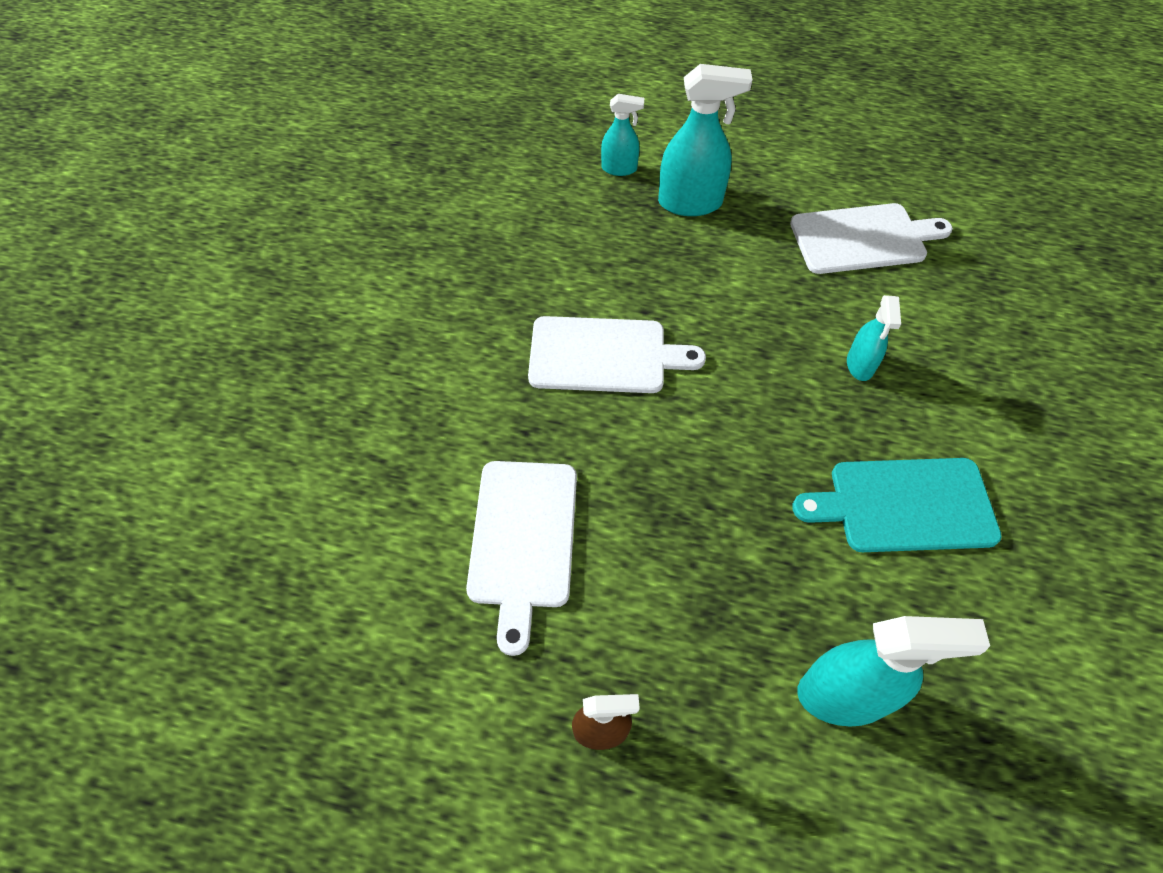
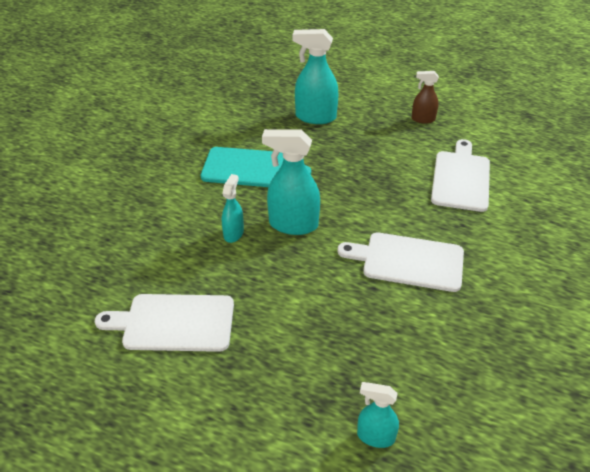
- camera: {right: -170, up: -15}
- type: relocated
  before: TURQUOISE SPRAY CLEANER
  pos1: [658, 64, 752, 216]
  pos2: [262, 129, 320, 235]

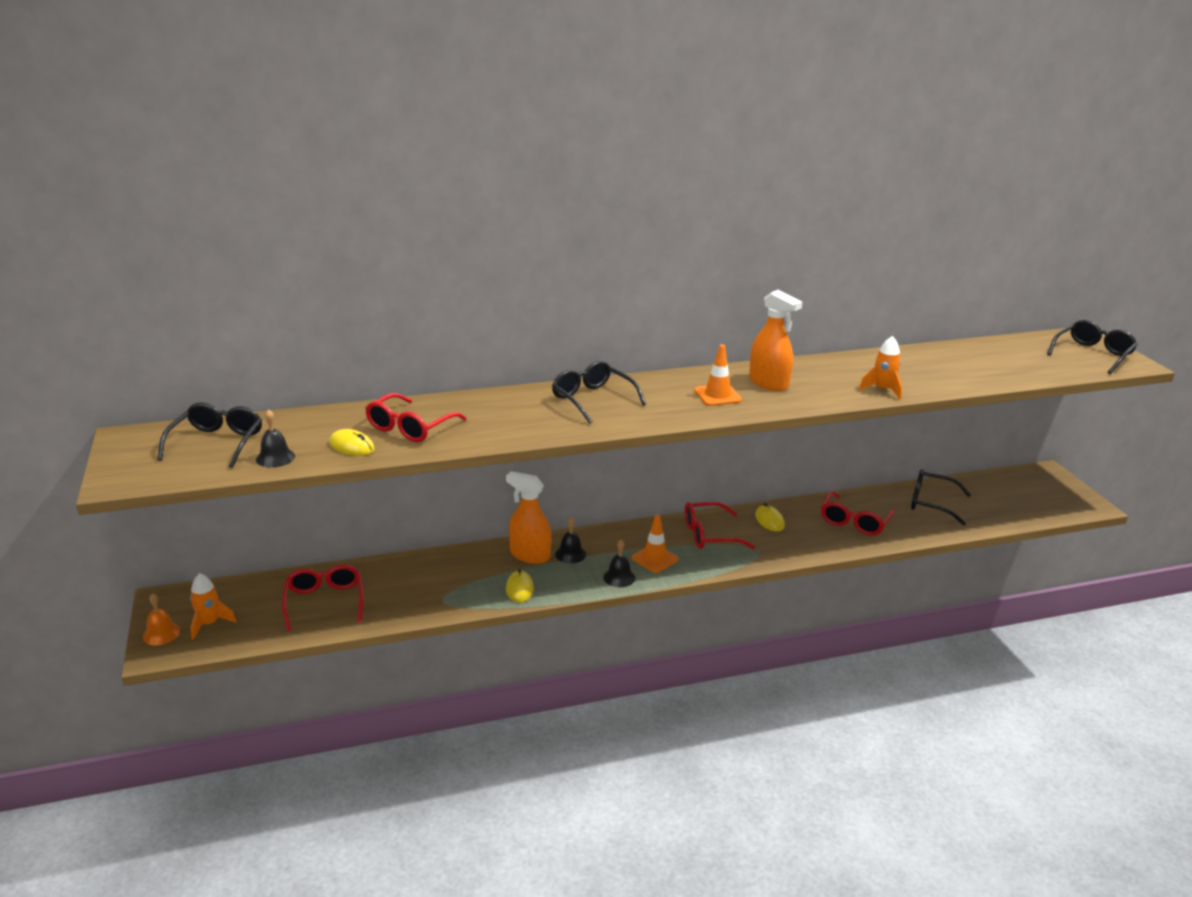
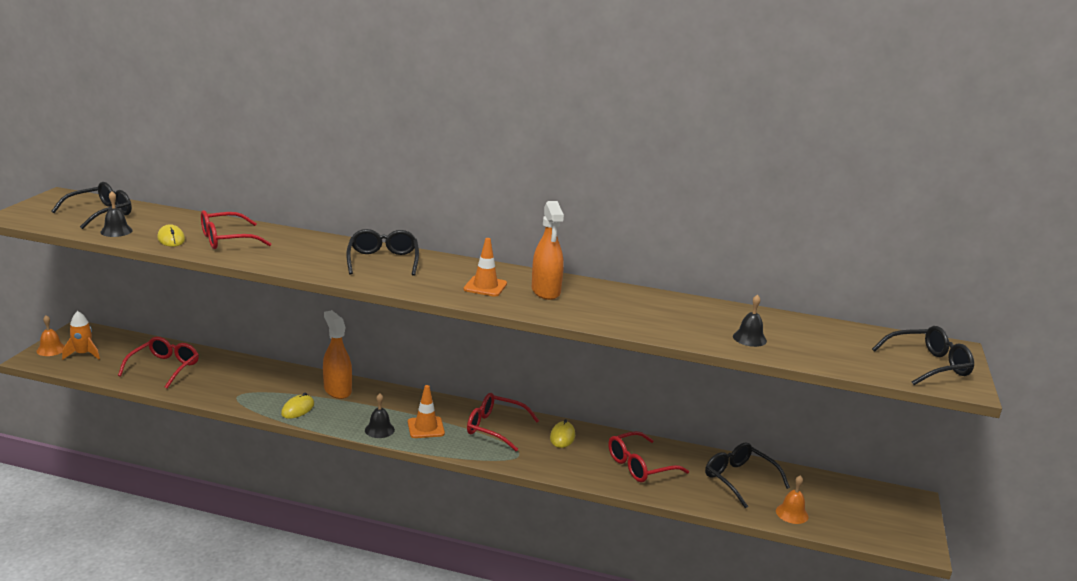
- camera: {right: 30, up: -5}
- type: relocated
  before: EBONY BELL
  pos1: [555, 517, 586, 563]
  pos2: [733, 295, 767, 347]
- type: missing
  before: ORANGE SPACESHIP
  pos1: [859, 336, 902, 400]
- type: appeared
  after: ORANGE BELL
  pos2: [776, 475, 809, 524]

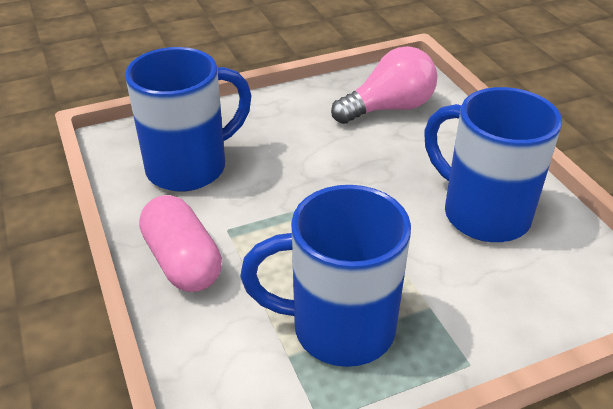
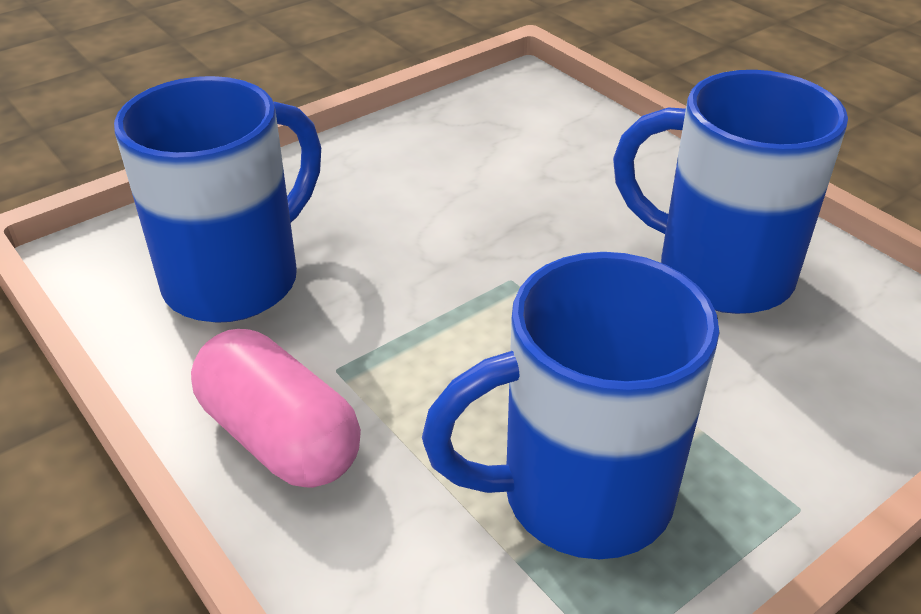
- camera: {right: -15, up: 0}
- type: missing
  before: ROSY LIGHT BULB
  pos1: [331, 46, 437, 124]

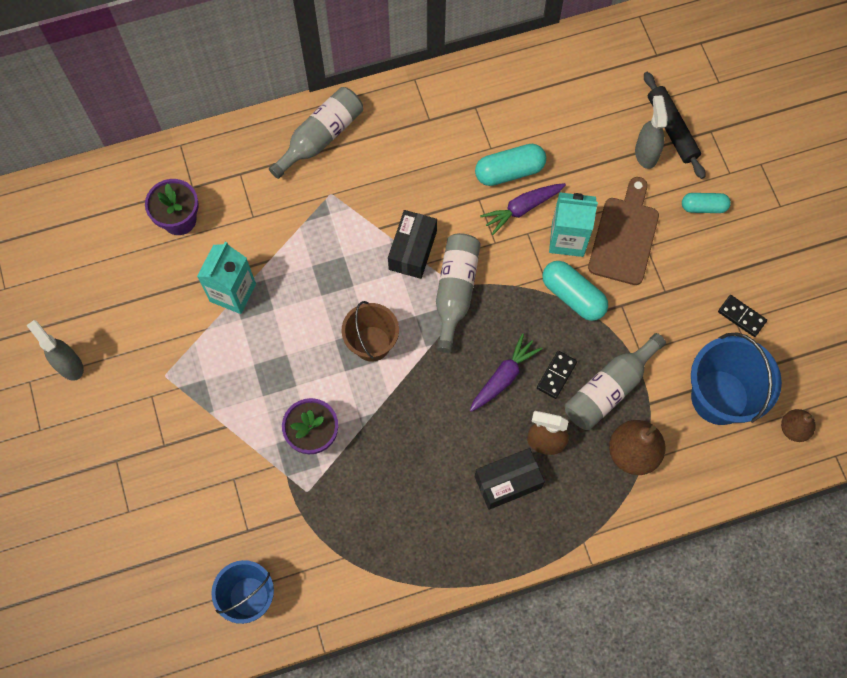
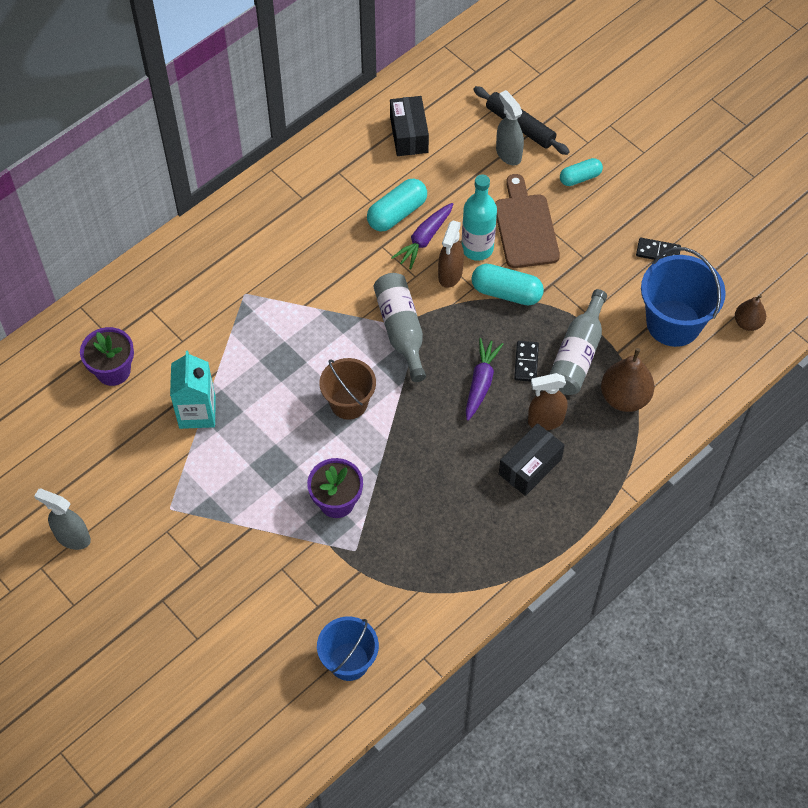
- camera: {right: -25, up: -10}
- type: missing
  before: ASH-GREY FLASK
  pos1: [269, 87, 363, 179]
- type: relocated
  before: EBONY PACKAGE
  pos1: [388, 210, 437, 279]
  pos2: [390, 96, 429, 156]
- type: exchanged
  before: TURQUOISE JUICE CARTON
  after: TURQUOISE FLASK
  pos1: [549, 192, 598, 257]
  pos2: [462, 174, 497, 261]
- type: appeared
  after: DARK BROWN SPRAY CLEANER
  pos2: [438, 221, 464, 288]

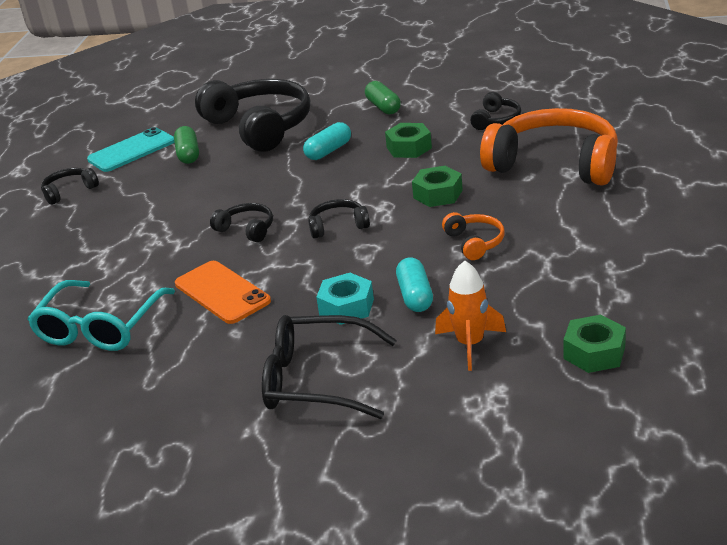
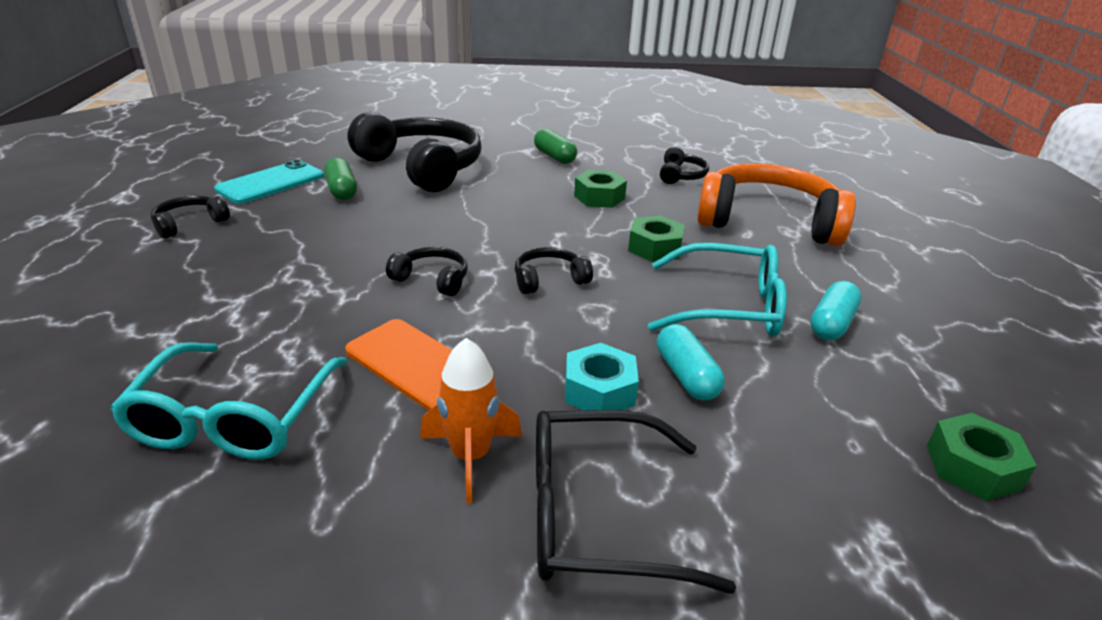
- camera: {right: -15, up: 0}
- type: relocated
  before: TURQUOISE PILL
  pos1: [303, 122, 351, 160]
  pos2: [811, 281, 861, 340]
- type: relocated
  before: ORANGE SPACESHIP
  pos1: [435, 261, 506, 371]
  pos2: [420, 338, 522, 504]
- type: exchanged
  before: ORANGE HEADSET
  after: TURQUOISE SPECTACLES
  pos1: [442, 212, 505, 260]
  pos2: [648, 243, 787, 337]

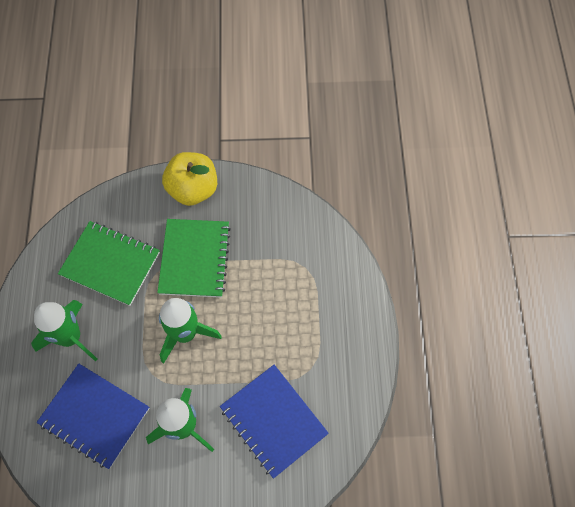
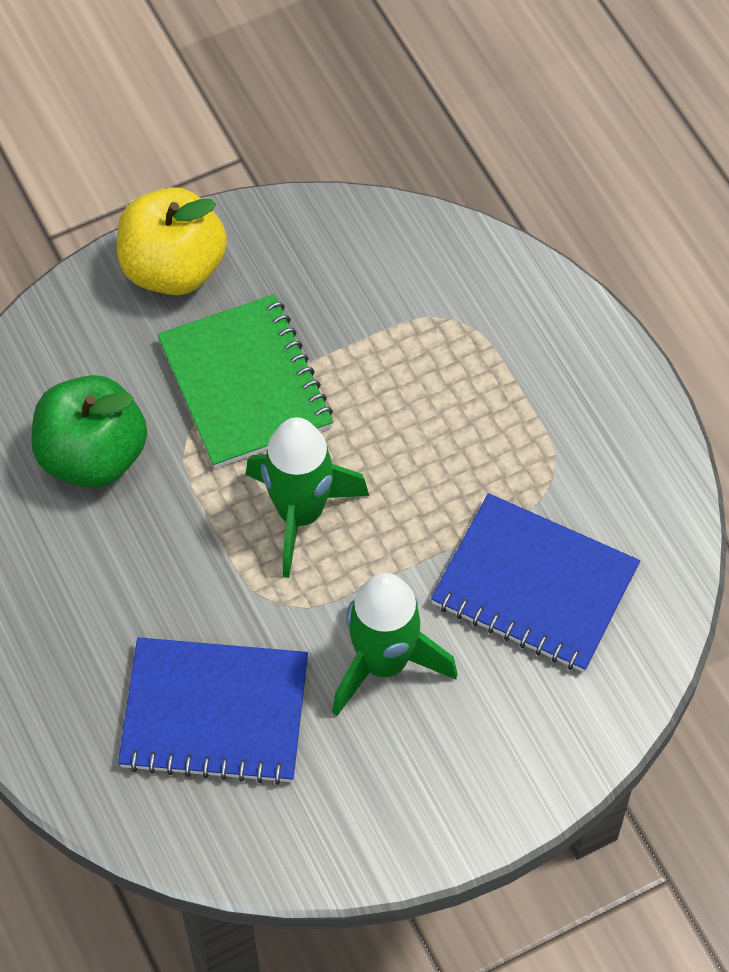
- camera: {right: -25, up: -5}
- type: missing
  before: GREEN SPACESHIP
  pos1: [31, 300, 98, 362]
- type: exchanged
  before: GREEN NOTEBOOK
  after: GREEN APPLE
  pos1: [58, 221, 160, 306]
  pos2: [32, 375, 147, 488]

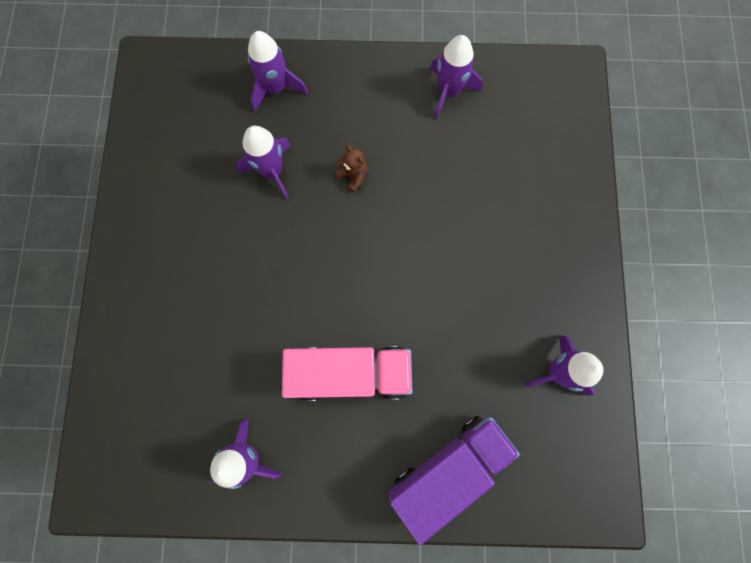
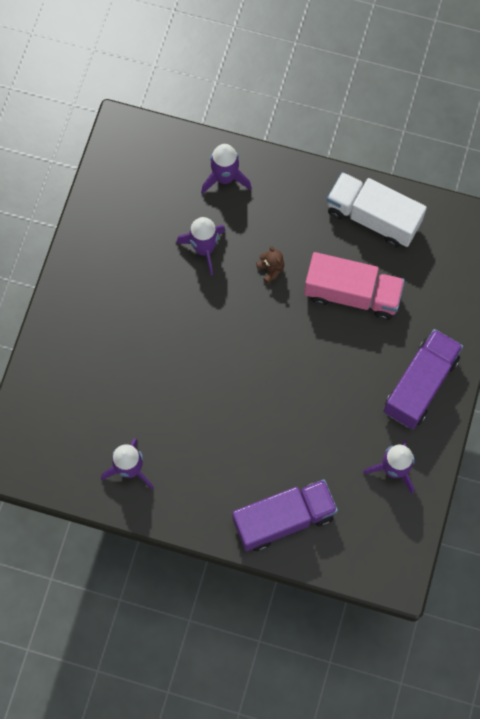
- camera: {right: 15, up: -5}
- type: relocated
  before: ROSY LORRY
  pos1: [282, 346, 413, 401]
  pos2: [304, 252, 405, 320]
- type: exchanged
  before: PURPLE SPACESHIP
  after: SNOW-WHITE LORRY
  pos1: [430, 35, 483, 119]
  pos2: [327, 172, 427, 248]
- type: appeared
  after: PURPLE LORRY
  pos2: [383, 329, 463, 429]

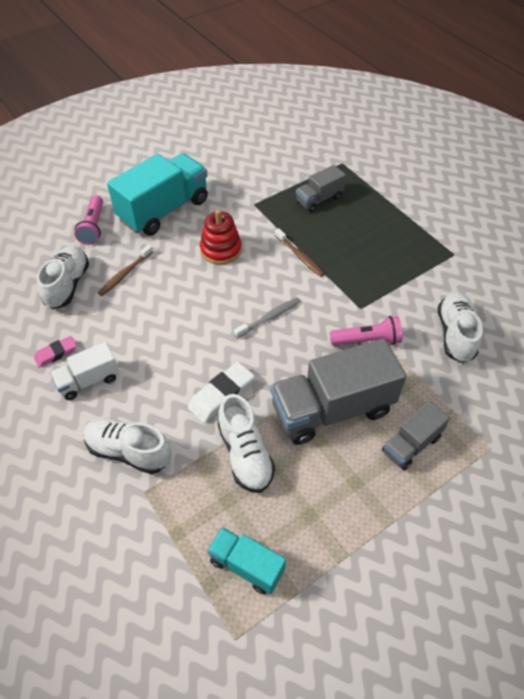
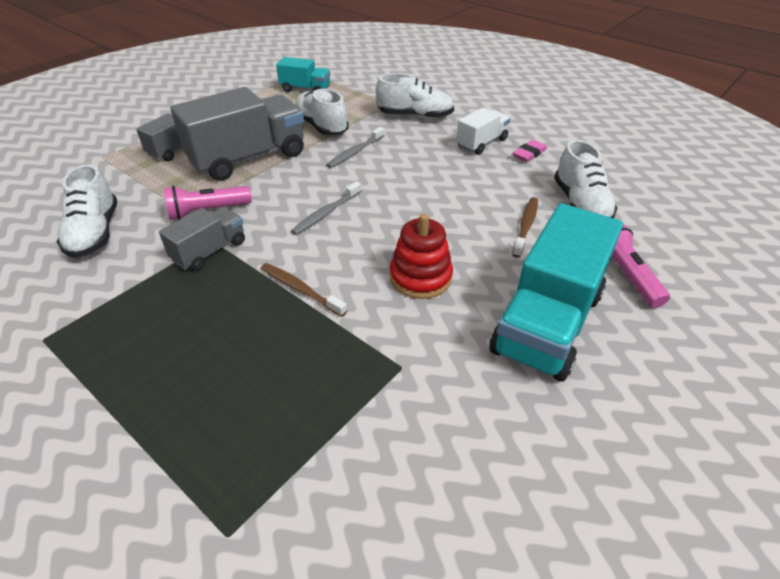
- camera: {right: 165, up: -10}
- type: exchanged
  before: SNOW-WHITE PENCIL ERASER
  after: ASH-GREY DENTAL BRUSH
  pos1: [188, 362, 255, 423]
  pos2: [326, 127, 385, 168]
- type: relocated
  before: ASH-GREY LORRY
  pos1: [296, 165, 346, 212]
  pos2: [159, 207, 245, 271]

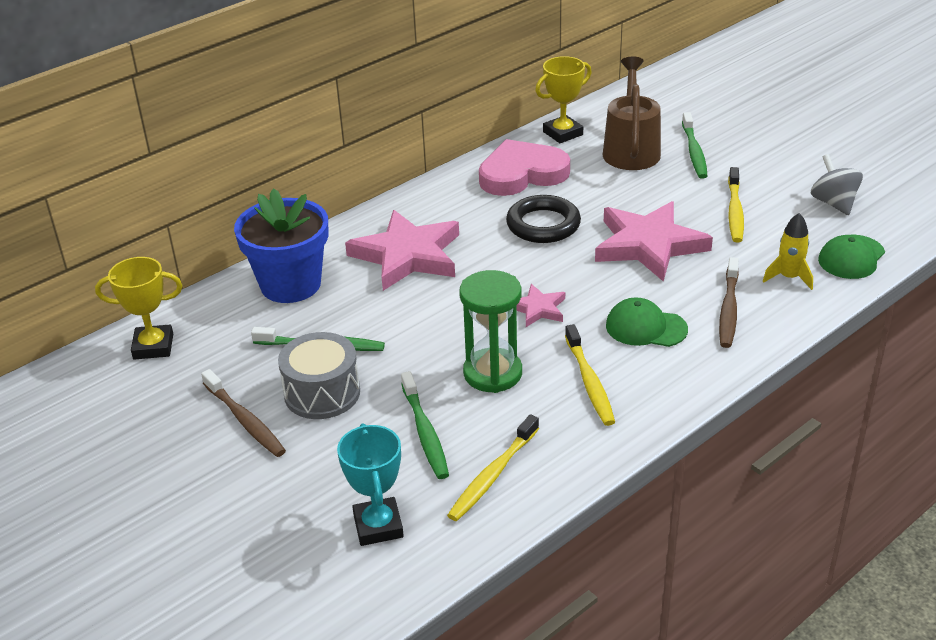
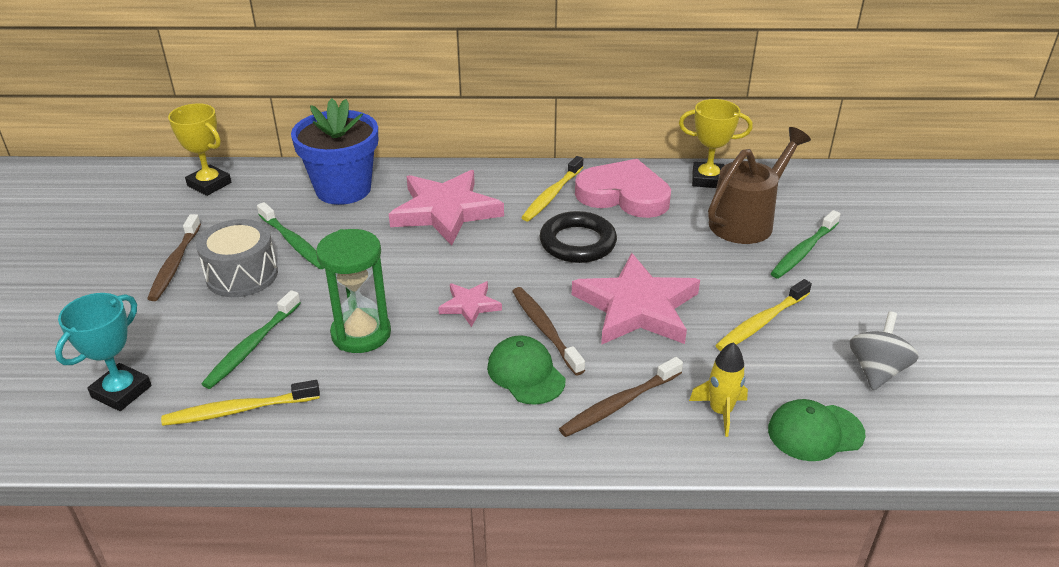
- camera: {right: 40, up: 0}
- type: relocated
  before: GOLDEN DENTAL BRUSH
  pos1: [565, 324, 615, 426]
  pos2: [521, 156, 583, 221]
- type: appeared
  after: DARK BROWN DENTAL BRUSH
  pos2: [512, 287, 585, 375]

